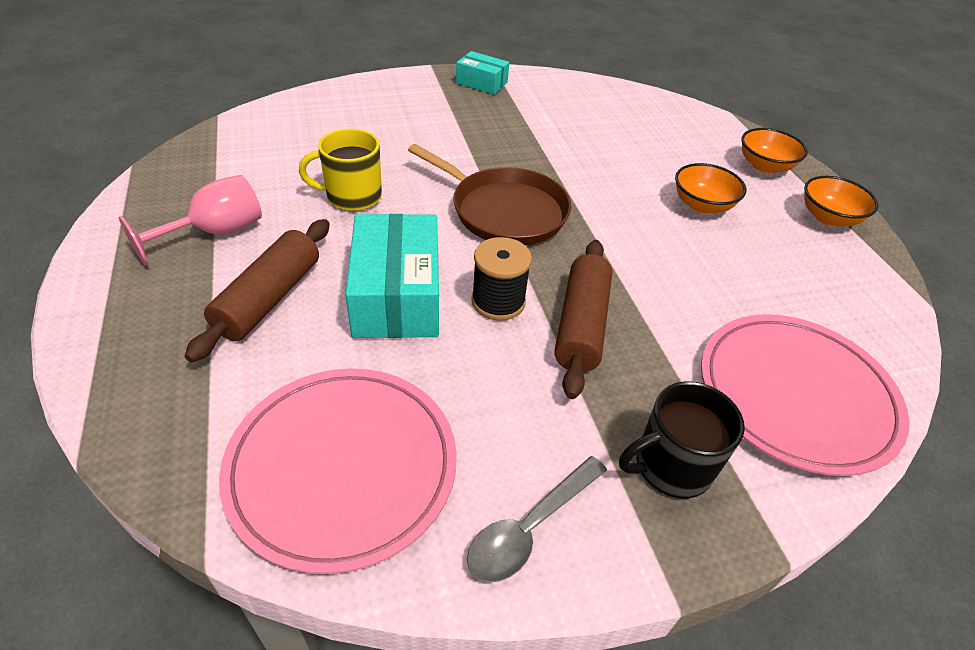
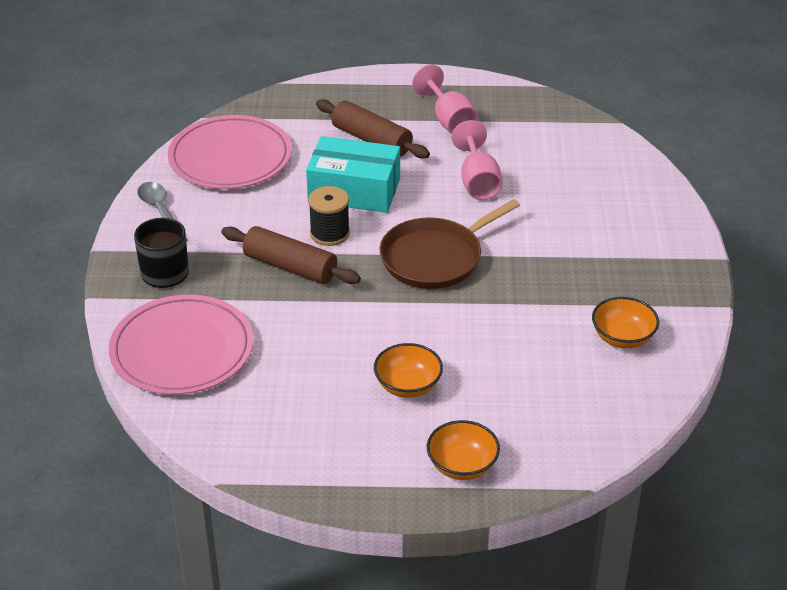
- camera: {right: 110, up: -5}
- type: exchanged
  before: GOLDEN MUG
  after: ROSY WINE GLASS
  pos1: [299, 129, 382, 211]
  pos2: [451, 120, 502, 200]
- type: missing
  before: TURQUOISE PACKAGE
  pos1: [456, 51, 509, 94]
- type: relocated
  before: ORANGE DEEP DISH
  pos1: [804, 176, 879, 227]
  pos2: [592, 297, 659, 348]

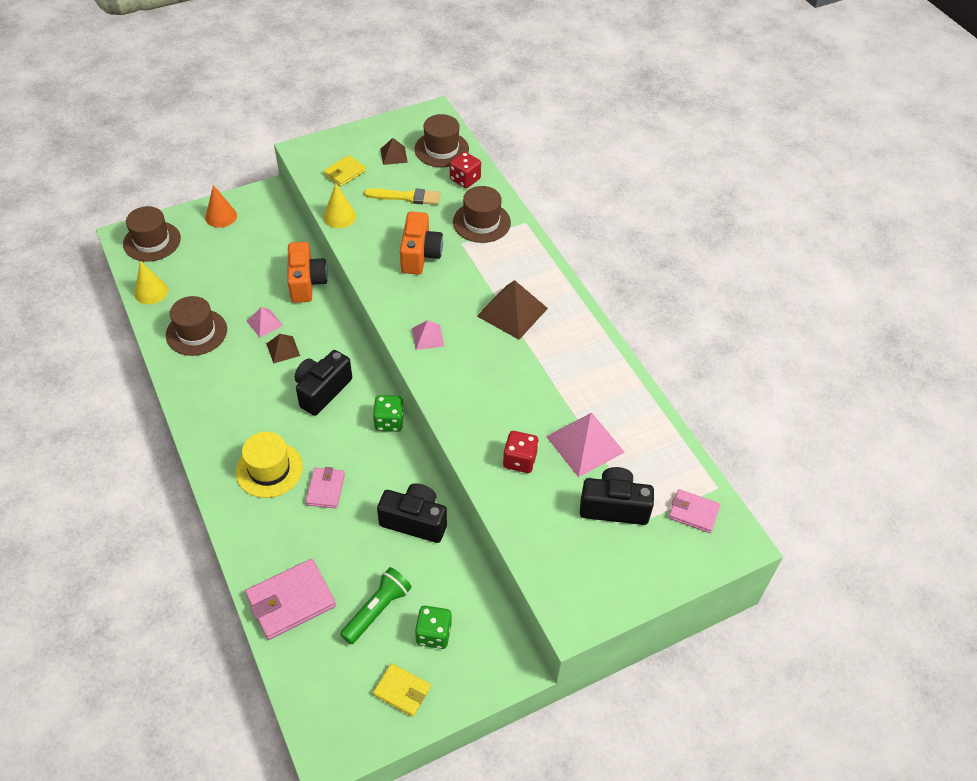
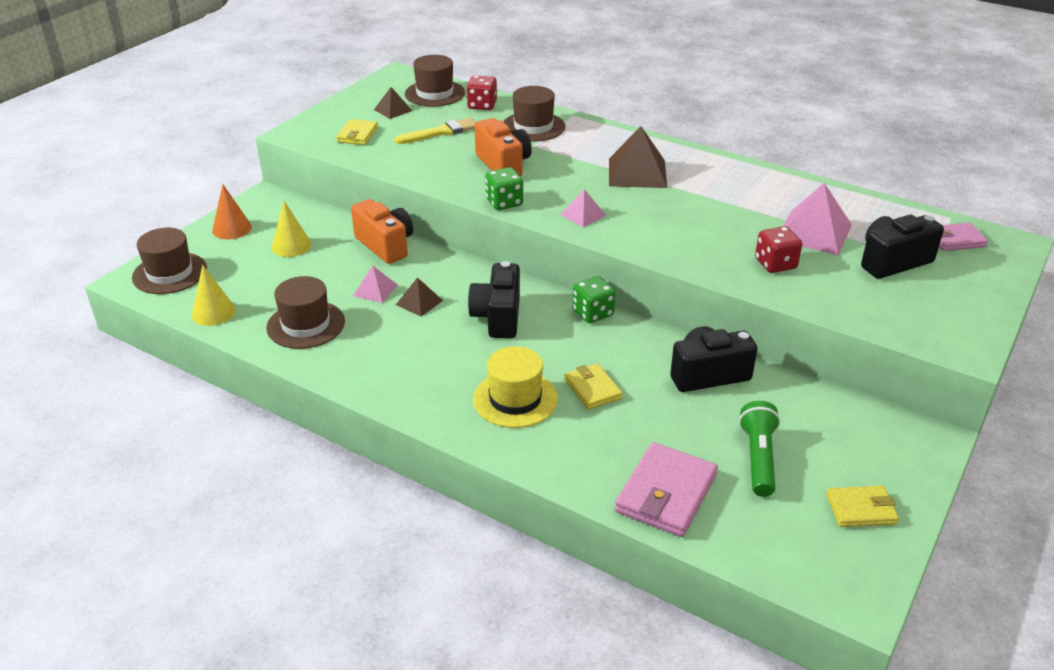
- camera: {right: -30, up: -15}
- type: colour
  before: ROSY BILLFOLD
  after: GOLDEN BILLFOLD
  pos1: [306, 467, 345, 509]
  pos2: [564, 364, 623, 410]
- type: relocated
  before: GOLDEN SOLID CONE
  pos1: [323, 183, 356, 228]
  pos2: [272, 201, 312, 257]
- type: relocated
  before: GREEN DIE
  pos1: [415, 606, 452, 649]
  pos2: [485, 167, 523, 210]

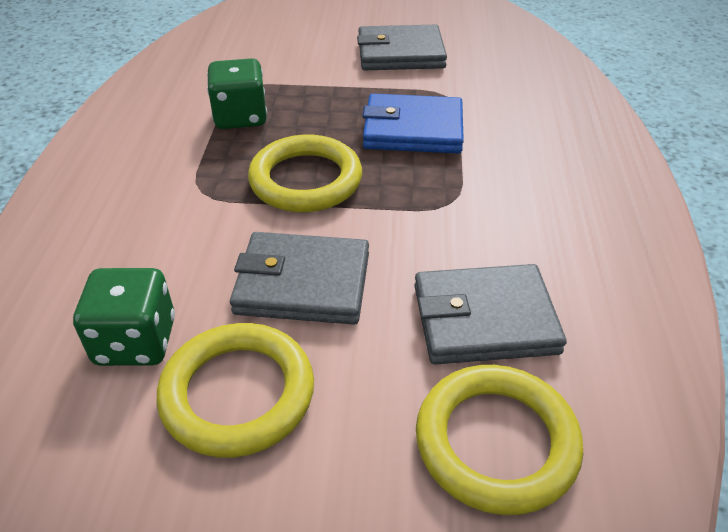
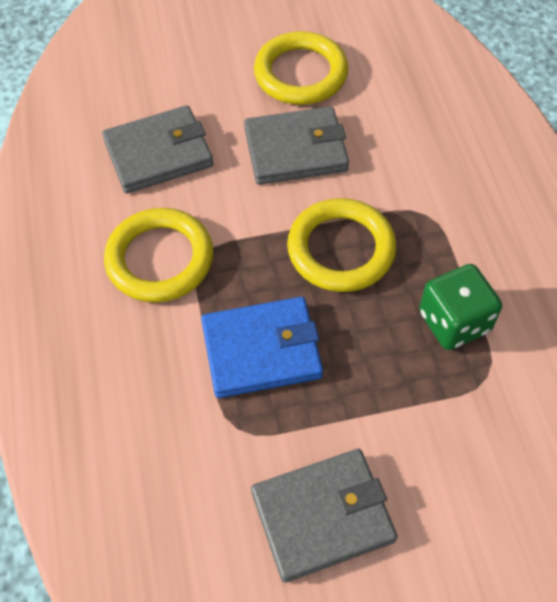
- camera: {right: 165, up: 15}
- type: missing
  before: GREEN DIE
  pos1: [73, 268, 175, 366]
- type: relocated
  before: GOLDEN TORUS
  pos1: [416, 365, 583, 515]
  pos2: [104, 208, 213, 303]

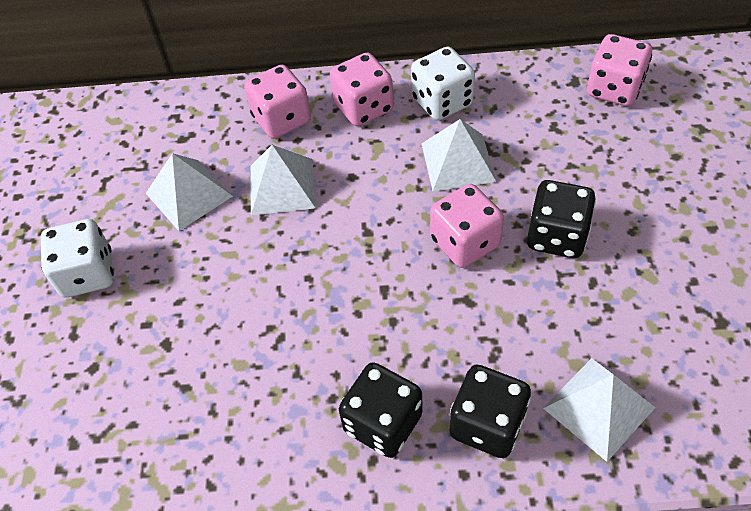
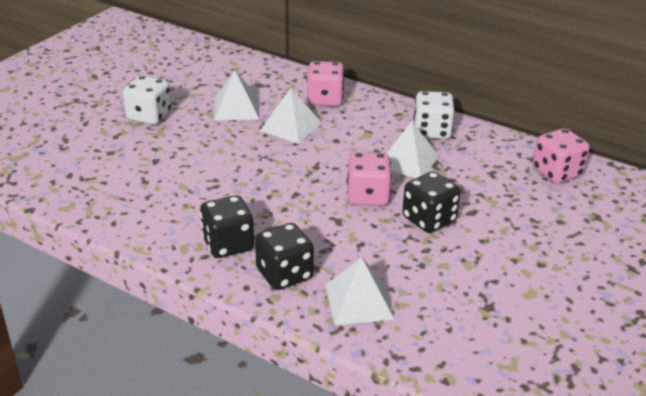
- camera: {right: 30, up: -20}
- type: missing
  before: ROSY DIE
  pos1: [330, 53, 394, 126]

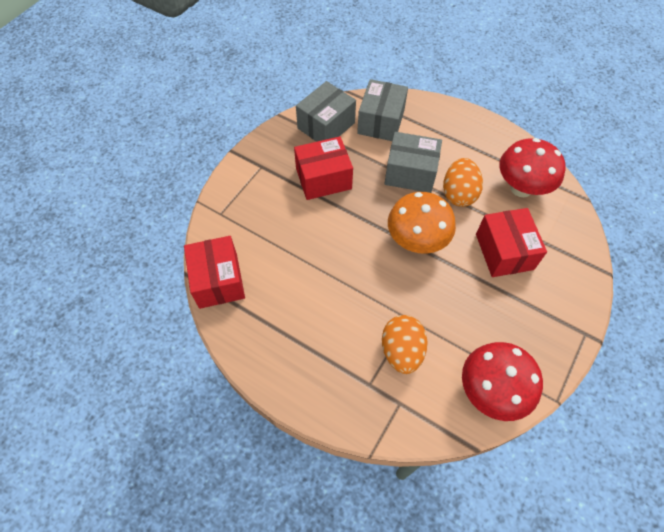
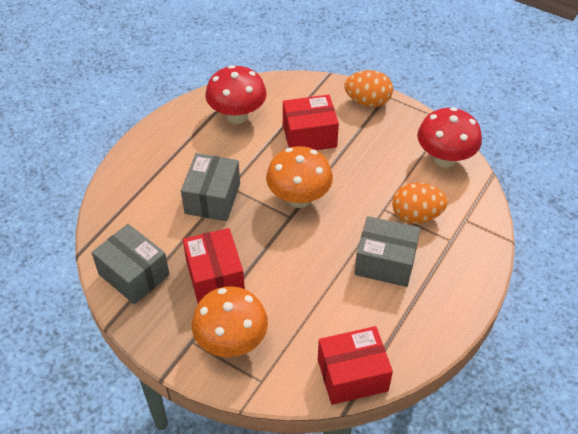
- camera: {right: -90, up: -10}
- type: relocated
  before: ASH-GREY PACKAGE
  pos1: [357, 79, 408, 141]
  pos2: [354, 216, 421, 287]
- type: relocated
  before: ORANGE EGG SHAPE
  pos1: [443, 158, 483, 207]
  pos2: [345, 70, 393, 107]
- type: appeared
  after: ORANGE TOADSTOOL
  pos2: [192, 286, 268, 357]

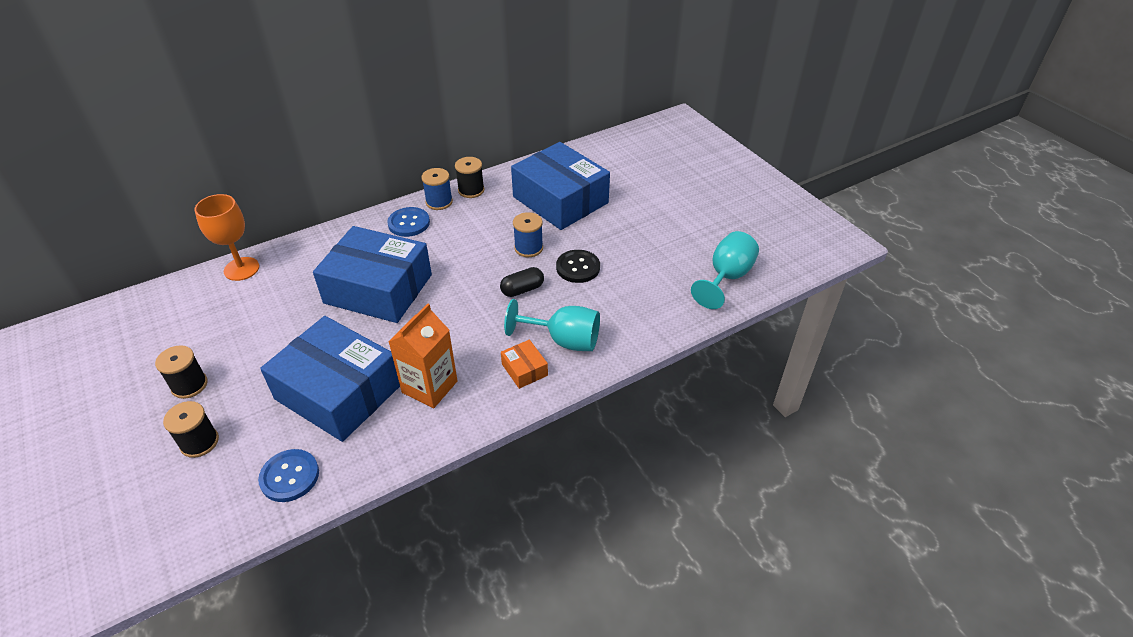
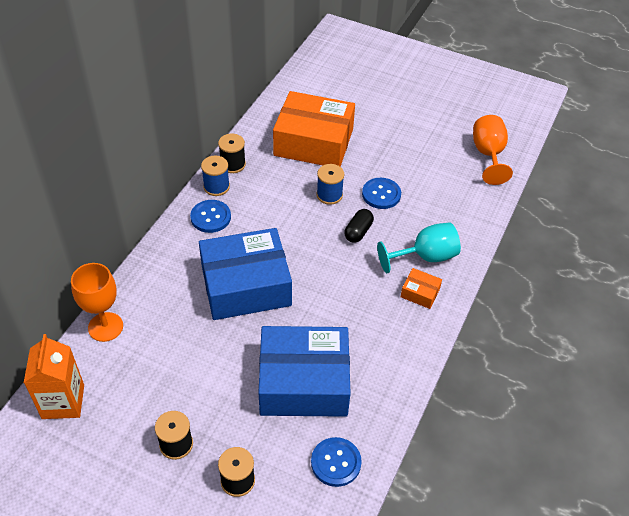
- camera: {right: -35, up: 5}
- type: relocated
  before: ORANGE JUICE CARTON
  pos1: [389, 304, 458, 408]
  pos2: [24, 334, 84, 419]
- type: colour
  before: ROYAL BLUE PACKAGE
  after: ORANGE PACKAGE
  pos1: [511, 142, 610, 230]
  pos2: [273, 91, 355, 167]
- type: colour
  before: EBONY SHIRT BUTTON
  after: ROYAL BLUE SHIRT BUTTON
  pos1: [556, 250, 600, 283]
  pos2: [362, 178, 401, 209]
- type: colour
  before: TURQUOISE WINE GLASS
  after: ORANGE WINE GLASS
  pos1: [691, 231, 759, 309]
  pos2: [473, 115, 513, 185]

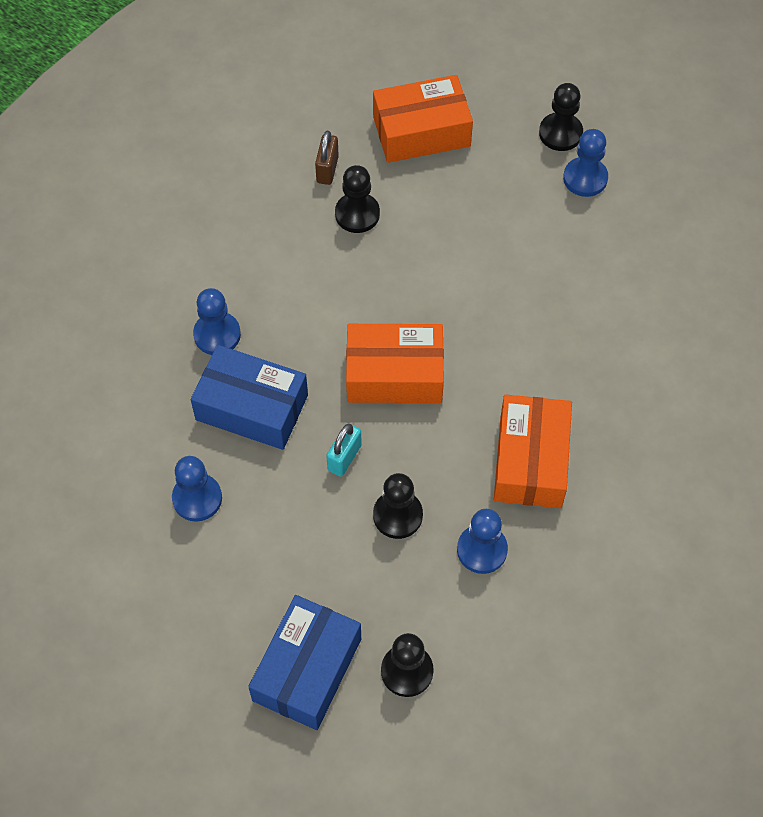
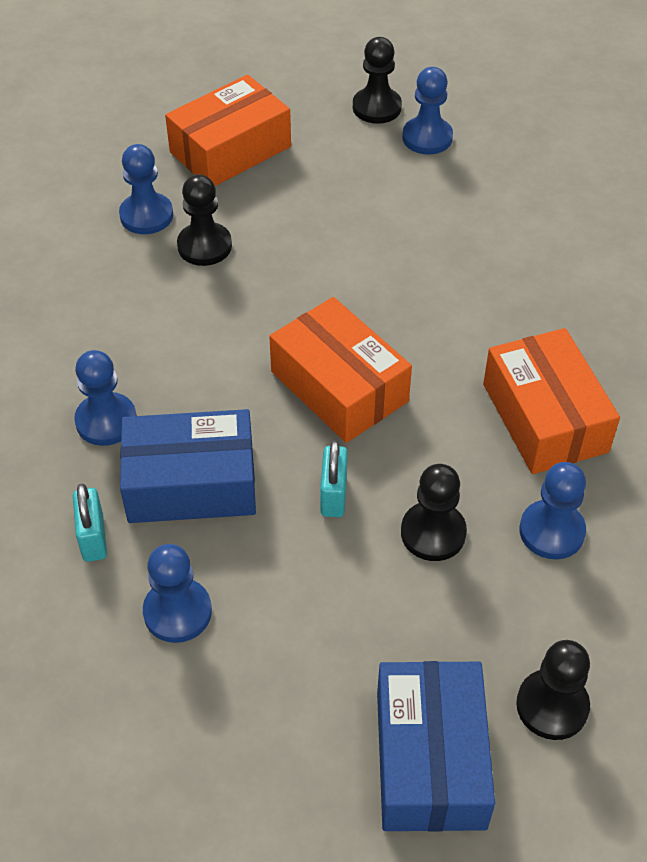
- camera: {right: -25, up: -10}
- type: exchanged
  before: DARK BROWN SMALL LOCK
  after: ROYAL BLUE GAME PAWN
  pos1: [315, 131, 339, 185]
  pos2: [119, 144, 173, 234]
- type: spun
  before: ORANGE PACKAGE
  pos1: [346, 324, 444, 403]
  pos2: [269, 297, 412, 443]
  turn: 75
- type: appeared
  after: TURQUOISE SMALL LOCK
  pos2: [73, 484, 107, 562]

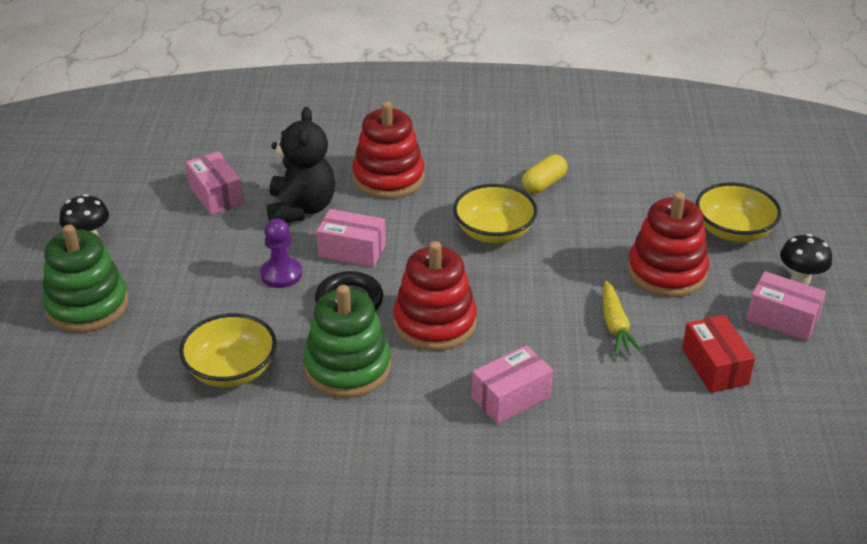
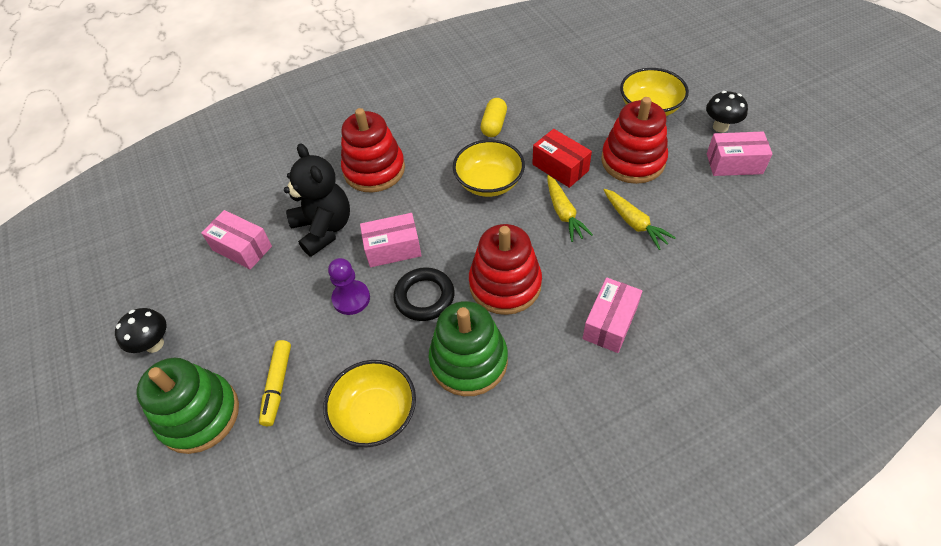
- camera: {right: -25, up: 15}
- type: relocated
  before: CRIMSON PACKAGE
  pos1: [682, 315, 755, 393]
  pos2: [532, 129, 592, 188]
- type: appeared
  after: GOLDEN MARKER PEN
  pos2: [259, 340, 291, 426]
- type: appeared
  after: GOLDEN ROOT VEGETABLE
  pos2: [547, 175, 593, 242]

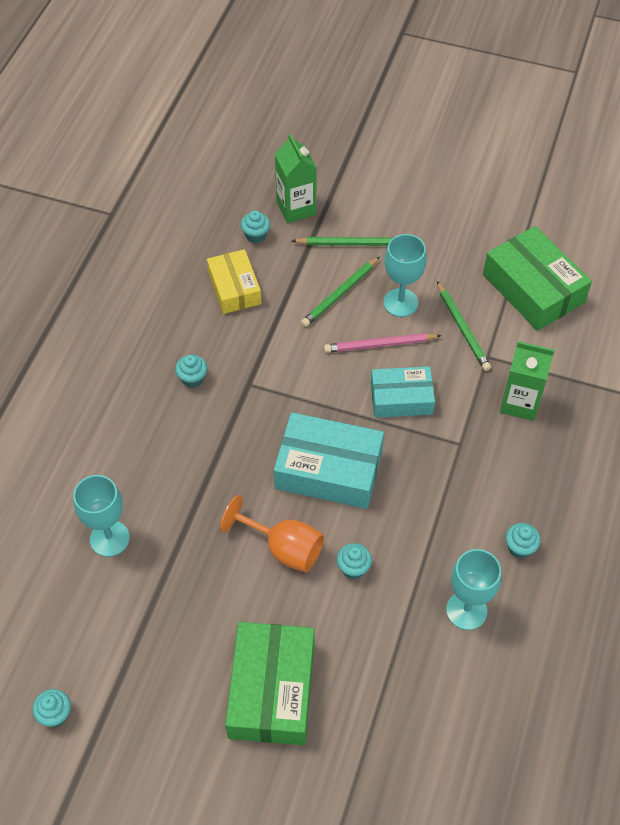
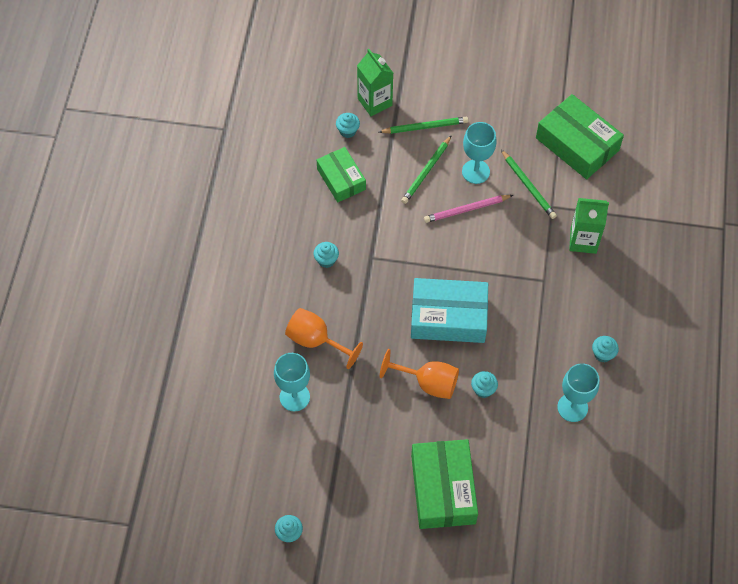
- camera: {right: -10, up: 5}
- type: colour
  before: GOLDEN PACKAGE
  after: GREEN PACKAGE
  pos1: [207, 249, 262, 314]
  pos2: [317, 147, 366, 203]
- type: missing
  before: TURQUOISE PACKAGE
  pos1: [371, 366, 435, 418]
- type: appeared
  after: ORANGE WINE GLASS
  pos2: [285, 308, 363, 369]

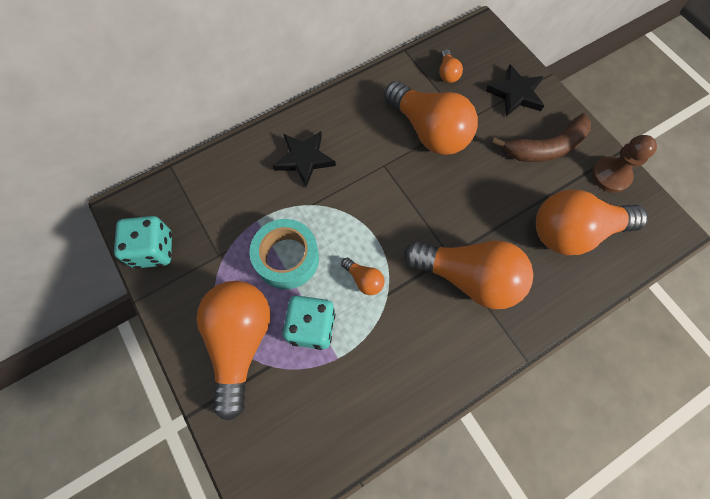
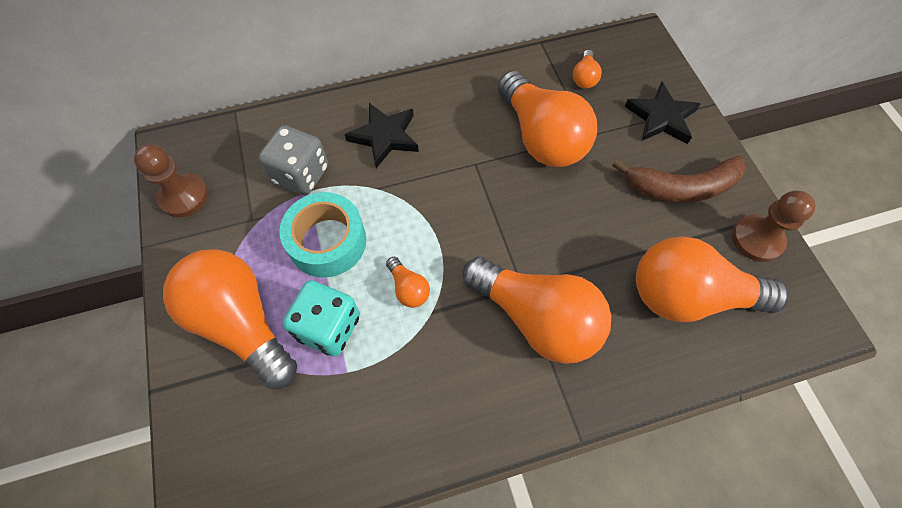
- camera: {right: 15, up: -5}
- type: exchanged
  before: TURQUOISE DIE
  after: DARK BROWN GAME PAWN
  pos1: [114, 216, 172, 269]
  pos2: [134, 144, 208, 217]
- type: spun
  before: ORANGE LIGHT BULB
  pos1: [196, 281, 270, 421]
  pos2: [163, 249, 297, 389]
  turn: -60
- type: appeared
  after: ASH-GREY DIE
  pos2: [259, 125, 328, 195]

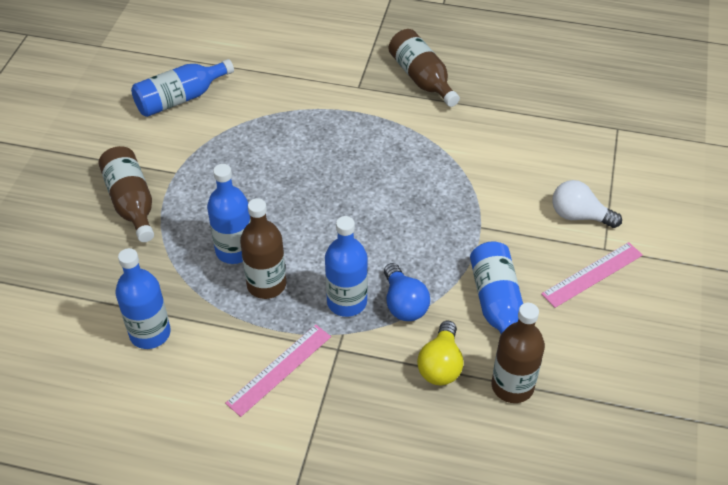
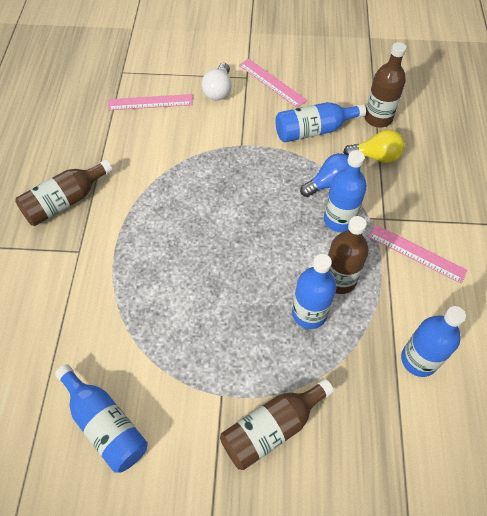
- camera: {right: -100, up: 10}
- type: appeared
  after: ROSY STRAIGHTEDGE
  pos2: [108, 94, 193, 110]

